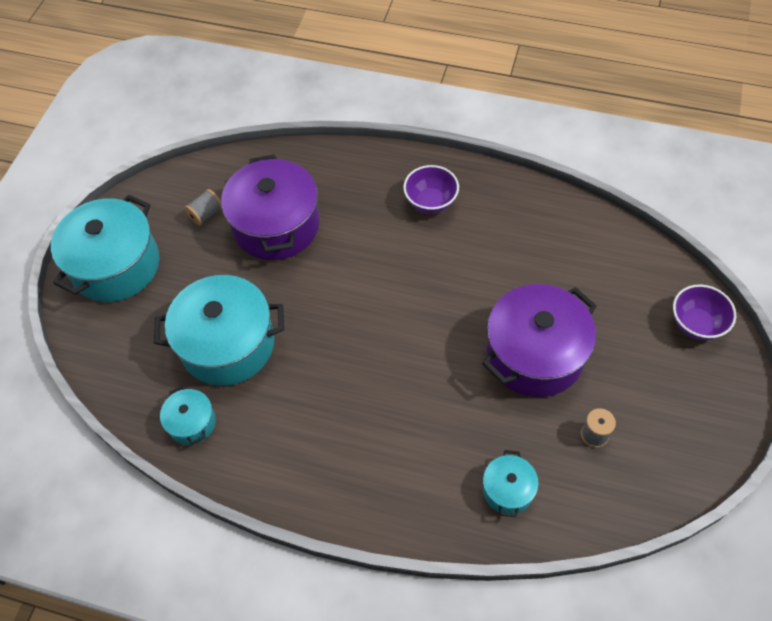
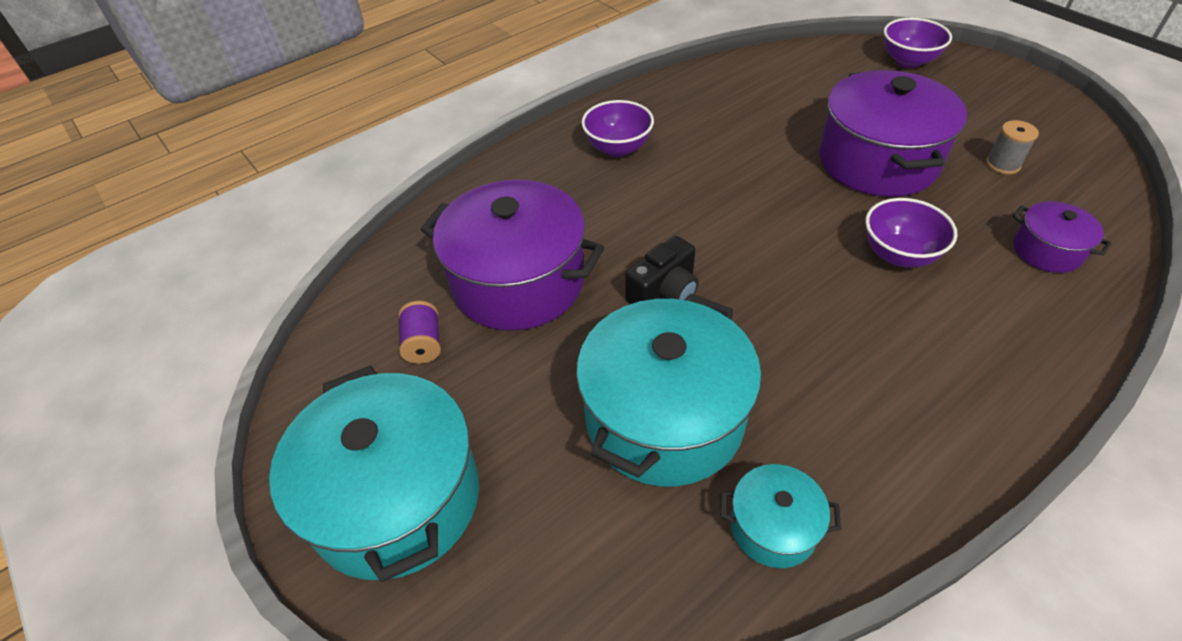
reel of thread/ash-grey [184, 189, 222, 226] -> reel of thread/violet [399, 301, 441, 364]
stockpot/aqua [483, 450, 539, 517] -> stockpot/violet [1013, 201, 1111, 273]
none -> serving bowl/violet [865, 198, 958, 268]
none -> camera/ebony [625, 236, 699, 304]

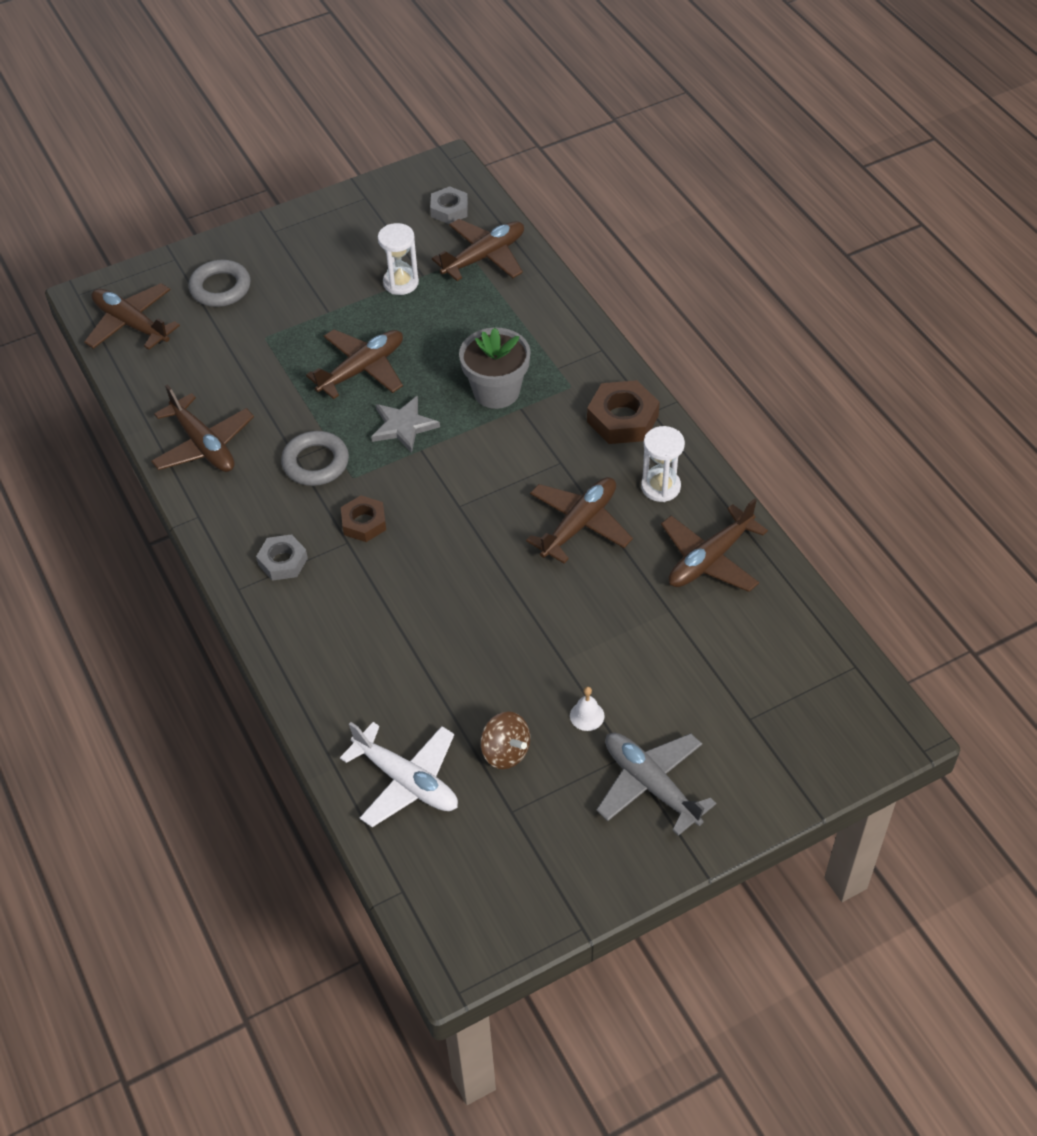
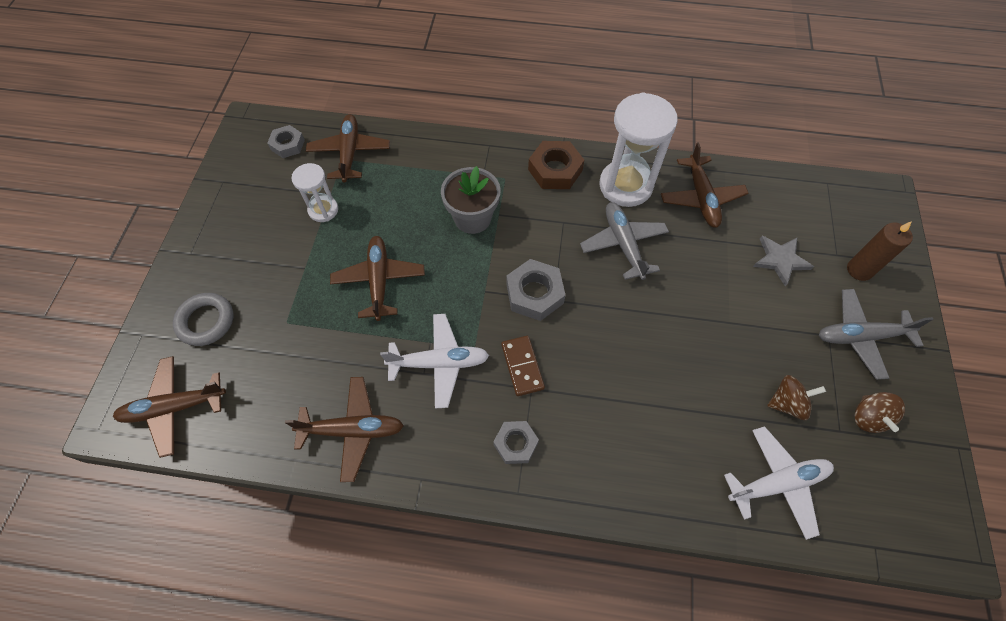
star shape/ash-grey [371, 396, 440, 453] -> star shape/ash-grey [753, 236, 814, 286], moved
sandglass/pure white [641, 426, 685, 502] -> sandglass/pure white [600, 92, 678, 207], x1.82
hoop/ash-grey [281, 431, 349, 486] -> plane/pure white [380, 314, 489, 409]
plane/brown [526, 477, 633, 563] -> plane/ash-grey [580, 202, 669, 280]
hexagon nut/brown [341, 495, 386, 542] -> domino piece/brown [501, 336, 545, 396]
school bell/pure white [570, 687, 604, 731] -> none
none -> wax candle/brown [847, 221, 913, 281]
none -> hexagon nut/ash-grey [506, 259, 565, 321]
none -> spinning top/brown [854, 392, 905, 433]

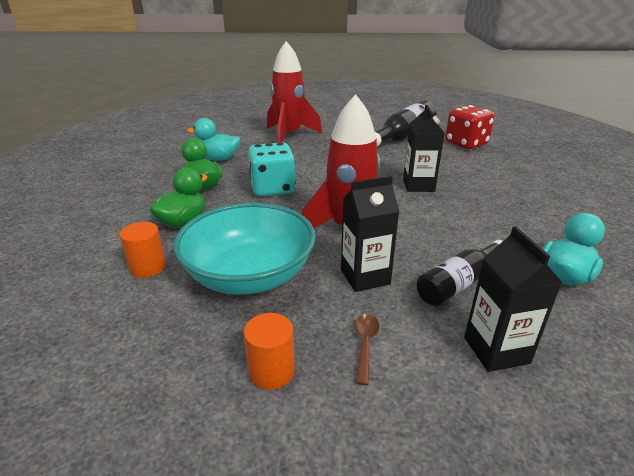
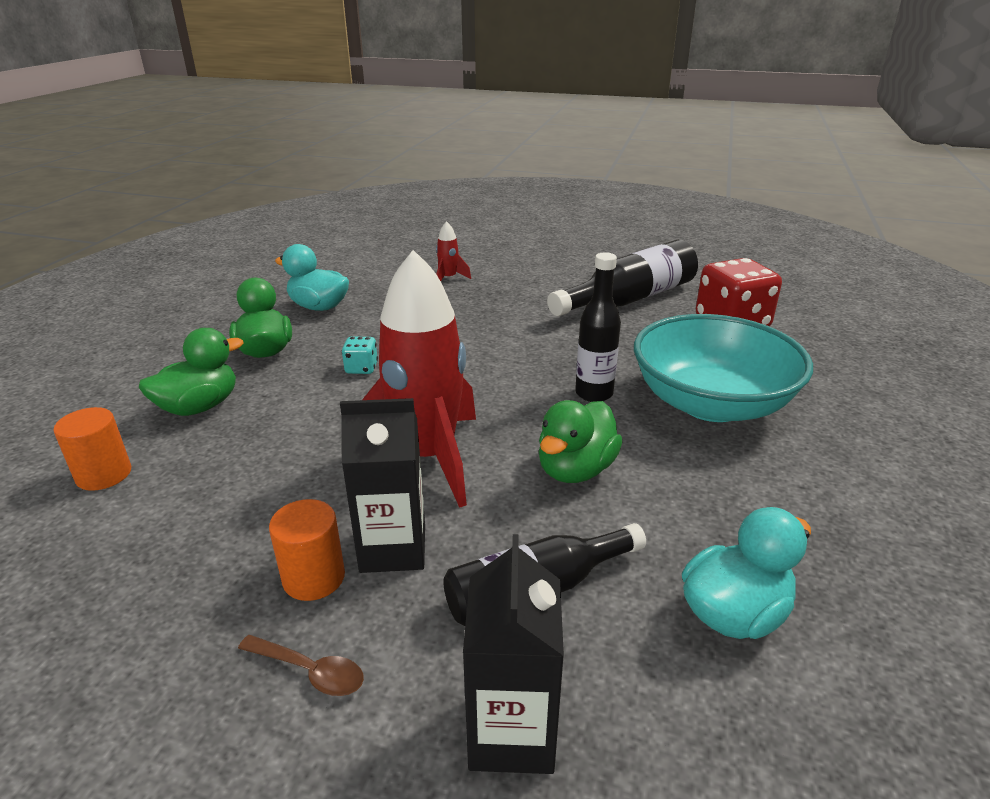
toy rocket/scarlet [267, 41, 322, 143] -> toy rocket/scarlet [436, 221, 471, 281], x0.42
milk carton/ebony [403, 105, 445, 192] -> bottle/ebony [575, 252, 621, 402]
game die/aqua [248, 142, 296, 196] -> game die/aqua [342, 336, 378, 374], x0.45
serving bowl/aqua [174, 203, 316, 295] -> serving bowl/aqua [634, 314, 813, 422], moved
cylinder/orange-coloured [244, 313, 295, 390] -> cylinder/orange-coloured [269, 499, 345, 601], moved
tablespoon/brown [355, 314, 379, 385] -> tablespoon/brown [238, 635, 364, 696], 90 degrees clockwise
none -> toy duck/emerald [539, 400, 623, 483]

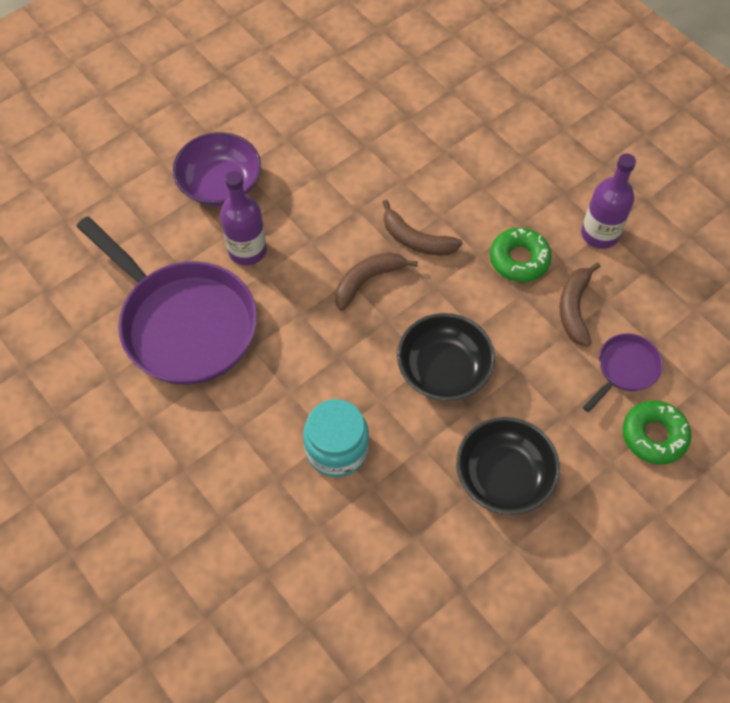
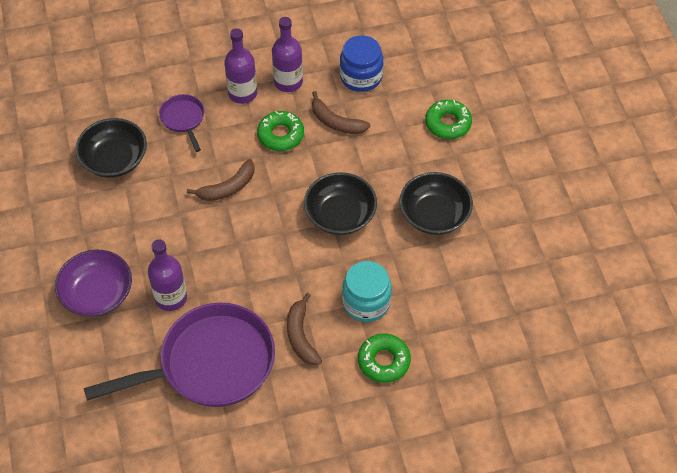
banana/brown [335, 252, 418, 311] -> banana/brown [287, 293, 322, 365], moved
frying pan/violet [583, 334, 663, 412] -> frying pan/violet [159, 94, 205, 152], moved
none -> bottle/violet [224, 28, 257, 104]
none -> jam jar/cobalt [340, 35, 383, 92]
none -> serving bowl/ebony [75, 118, 147, 178]
none -> donut/emerald [358, 334, 411, 383]

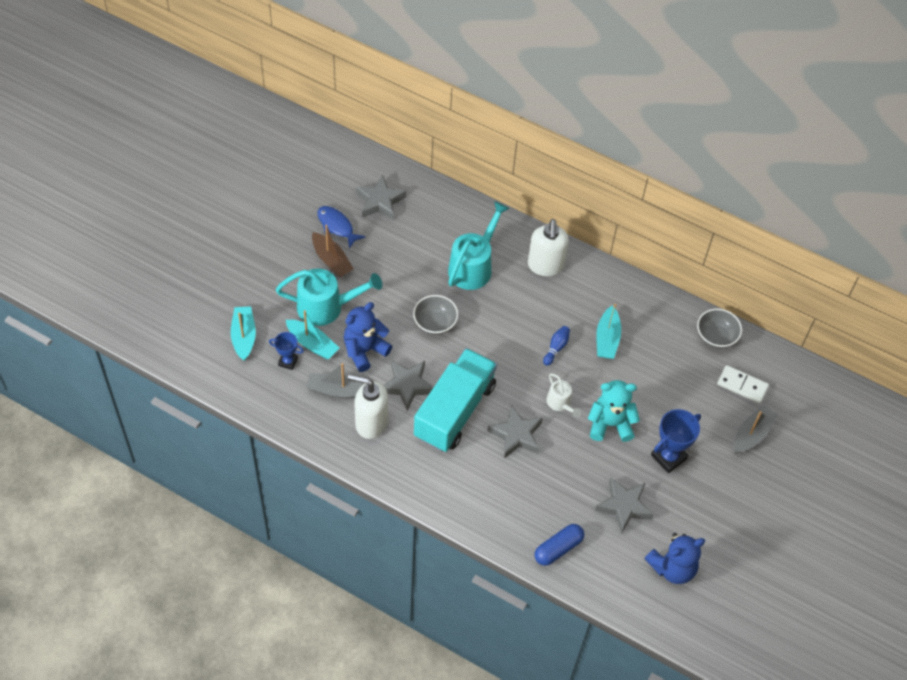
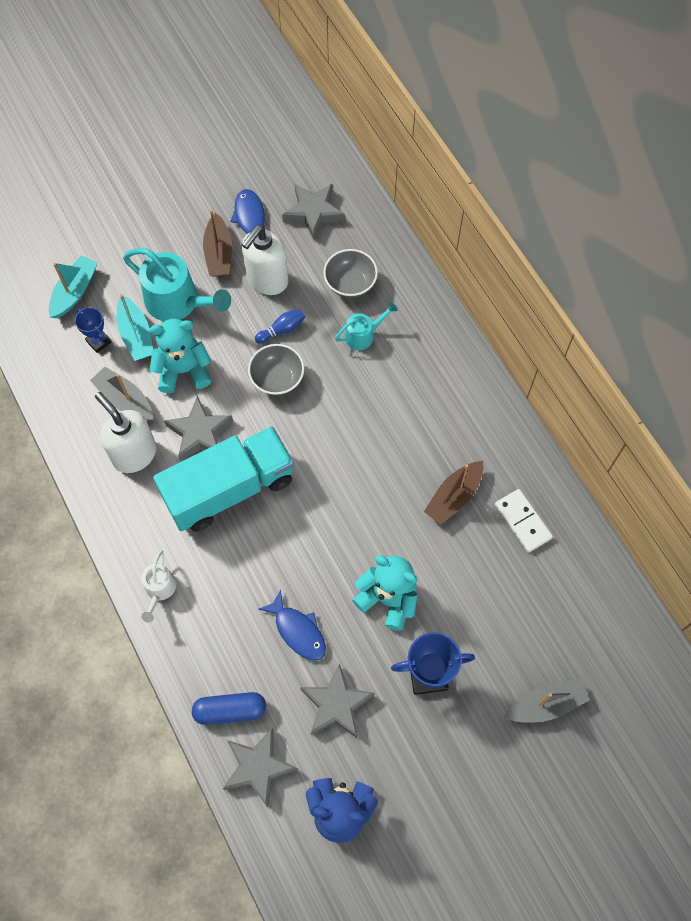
watering pot/aqua [448, 201, 510, 290] -> watering pot/aqua [335, 302, 398, 350], x0.53
soap pump/pure white [528, 219, 569, 276] -> soap pump/pure white [242, 225, 288, 295], moved
teddy bear/cobalt [344, 302, 392, 372] -> teddy bear/aqua [150, 319, 212, 394]
sailboat/aqua [596, 304, 621, 359] -> sailboat/brown [424, 461, 483, 525]
serving bowl/ash-grey [697, 309, 742, 348] -> serving bowl/ash-grey [323, 249, 378, 298], moved
tenpin/cobalt [543, 326, 570, 366] -> tenpin/cobalt [255, 309, 305, 344], moved
domino piece/pure white [717, 365, 769, 403] -> domino piece/pure white [495, 489, 553, 552], moved
watering pot/pure white [547, 373, 581, 418] -> watering pot/pure white [141, 551, 176, 622], moved
star shape/ash-grey [488, 404, 543, 459] -> star shape/ash-grey [223, 728, 298, 808], moved
none -> toy fish/cobalt [258, 590, 326, 661]

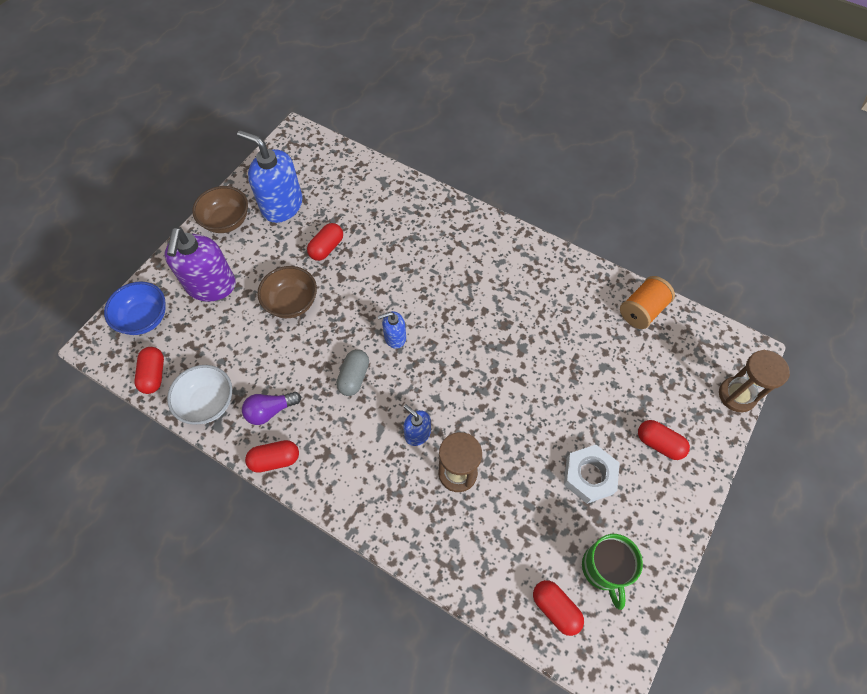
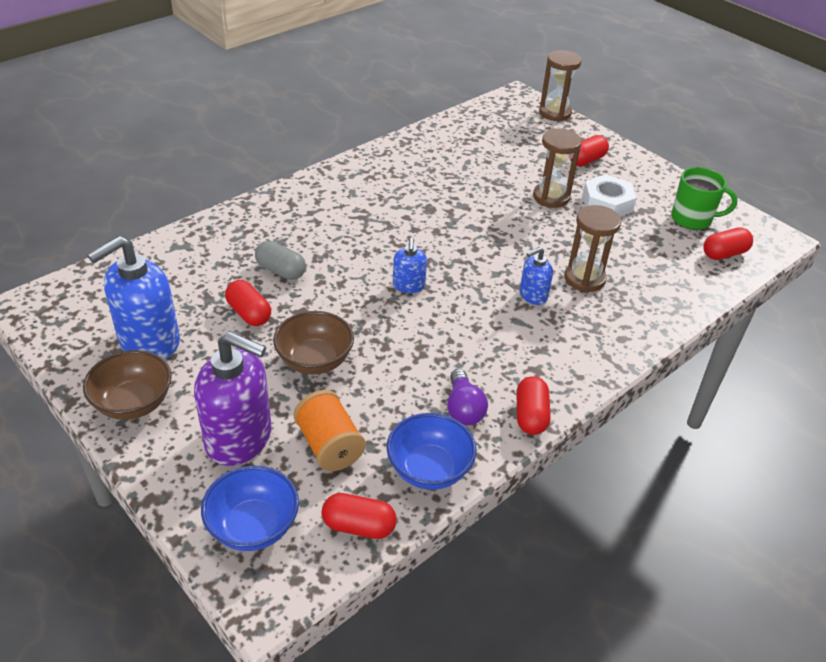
reel of thread/orange-coloured [620, 276, 675, 329] -> reel of thread/orange-coloured [294, 390, 365, 471], moved
pill shape/ash-grey [336, 349, 369, 396] -> pill shape/ash-grey [255, 241, 306, 280], moved
serving bowl/pure white [167, 365, 232, 425] -> serving bowl/cobalt [386, 413, 476, 490]
none -> sandglass/brown [533, 128, 582, 208]

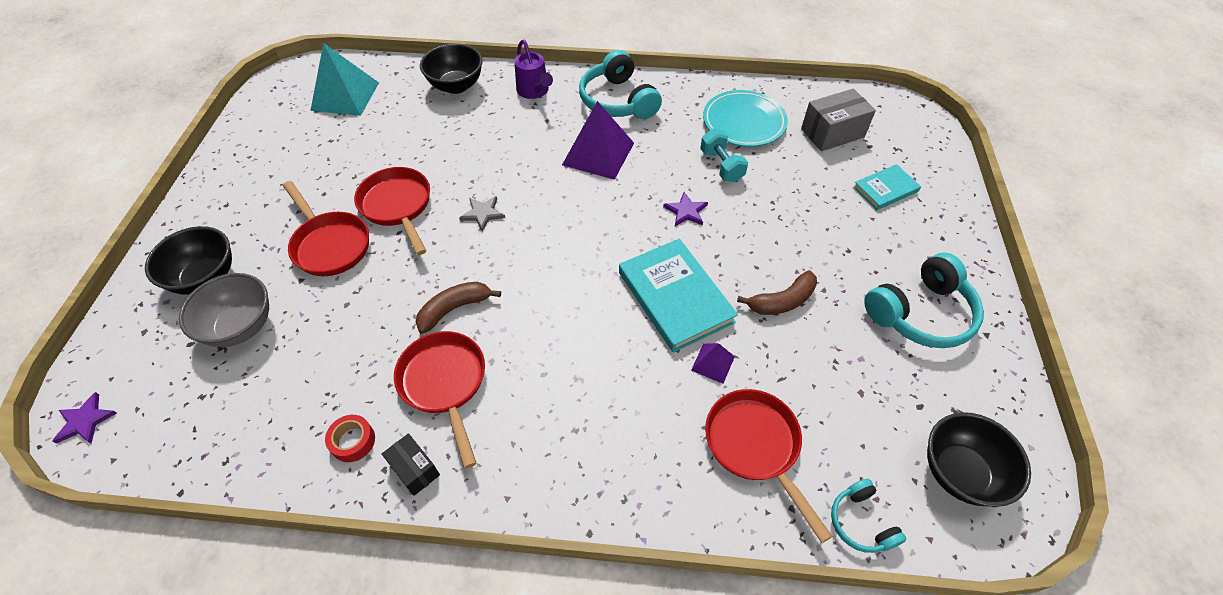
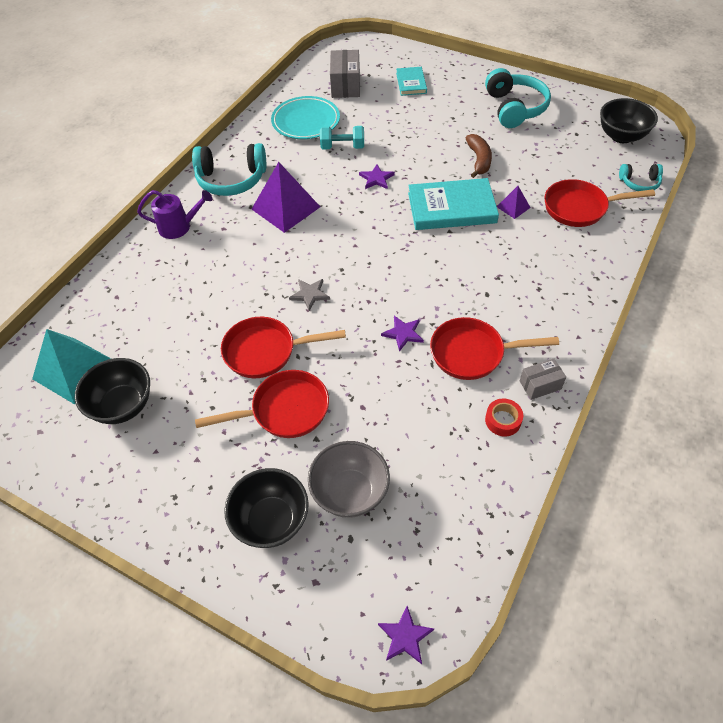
serving bowl/ebony [420, 44, 483, 94] -> serving bowl/ebony [75, 358, 150, 424], moved
banana/brown [416, 281, 501, 333] -> star shape/violet [381, 316, 424, 352]
package/ebony [382, 433, 440, 496] -> package/ash-grey [520, 359, 566, 400]

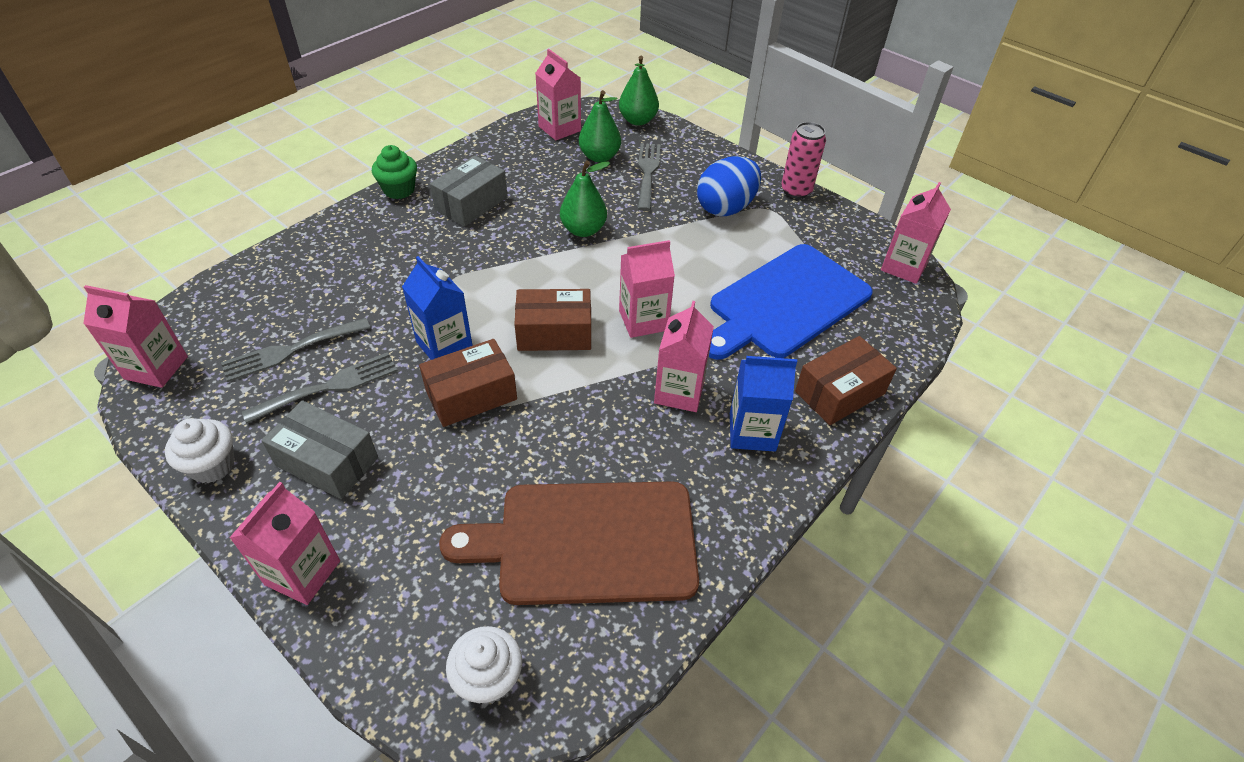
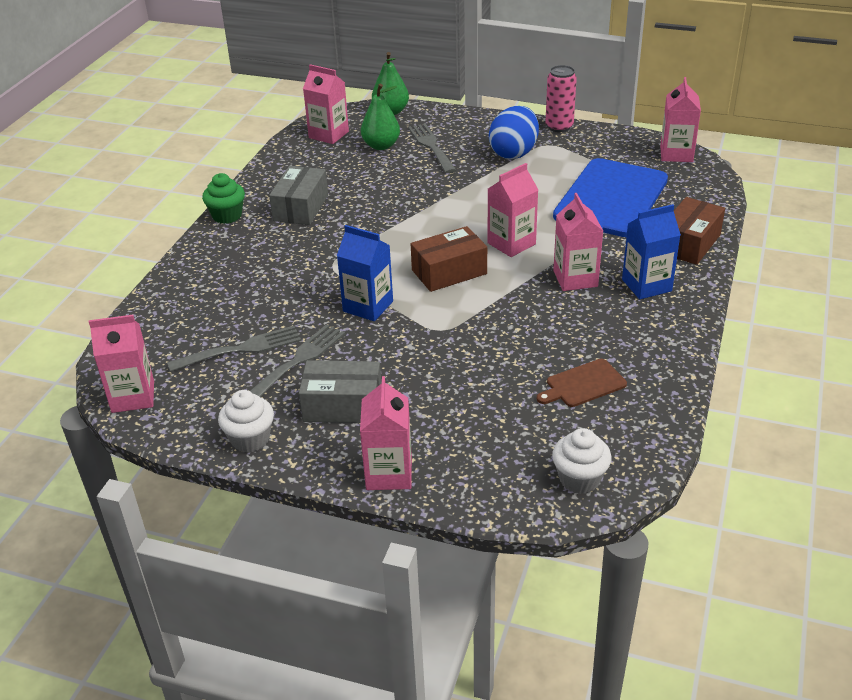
pear fruit/emerald [560, 161, 610, 237] -> none
dinner fork/ash-grey [221, 318, 370, 382] -> dinner fork/ash-grey [167, 326, 301, 372], 150 degrees counterclockwise
package/brown [419, 339, 517, 427] -> none
chopping board/brown [439, 481, 699, 605] -> chopping board/brown [537, 359, 627, 407], x0.45

